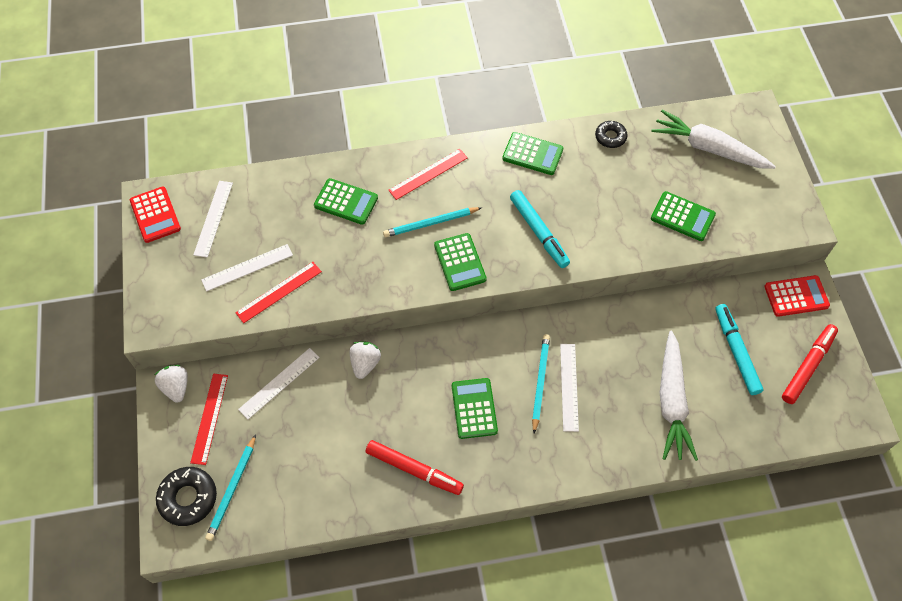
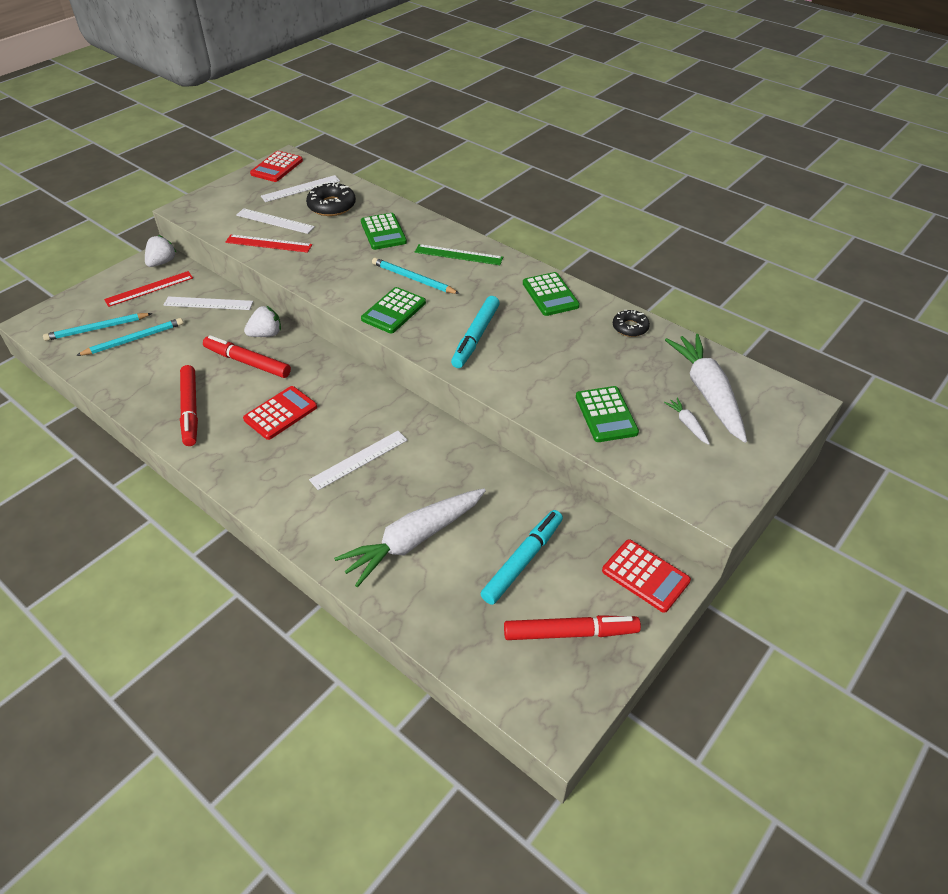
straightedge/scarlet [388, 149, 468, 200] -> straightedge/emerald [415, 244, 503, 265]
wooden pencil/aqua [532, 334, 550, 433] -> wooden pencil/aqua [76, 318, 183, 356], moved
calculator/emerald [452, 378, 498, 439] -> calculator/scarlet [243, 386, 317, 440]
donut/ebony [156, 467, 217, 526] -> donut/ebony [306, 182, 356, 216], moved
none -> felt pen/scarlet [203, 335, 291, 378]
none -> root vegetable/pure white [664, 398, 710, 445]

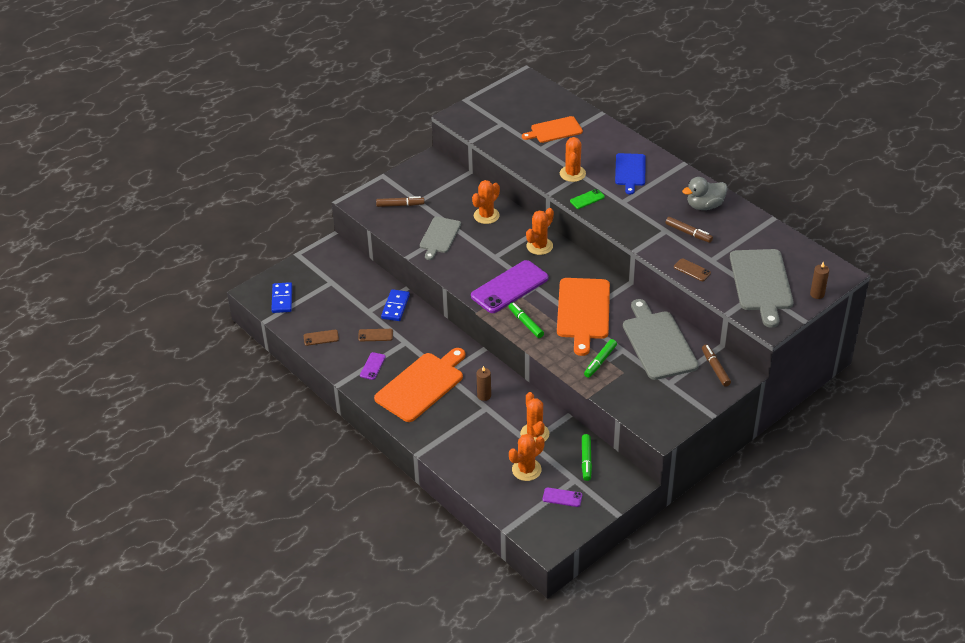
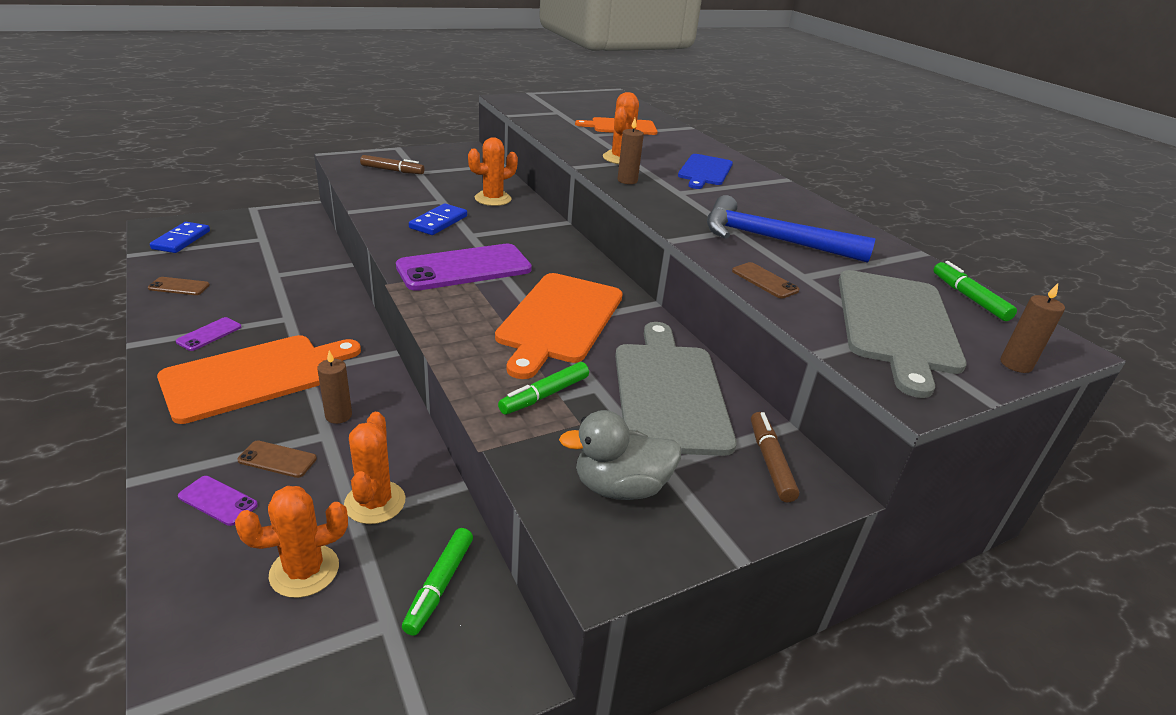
toy duck/ash-grey [682, 177, 728, 210] -> toy duck/ash-grey [559, 410, 682, 500], moved
phone/emerald [570, 189, 605, 209] -> wax candle/brown [618, 118, 644, 184]
prickly plant/orange-coloured [526, 208, 554, 255] -> none
chopping board/ash-grey [420, 217, 461, 260] -> none
felt pen/brown [665, 217, 713, 243] -> claw hammer/cobalt [707, 195, 875, 263]
domino piece/cobalt [381, 289, 410, 321] -> domino piece/cobalt [409, 203, 467, 235], moved
felt pen/emerald [508, 302, 544, 338] -> felt pen/emerald [933, 261, 1017, 321], moved
phone/brown [358, 329, 393, 341] -> phone/brown [237, 440, 317, 478], moved
phone/violet [543, 487, 582, 507] -> phone/violet [178, 476, 258, 526], moved

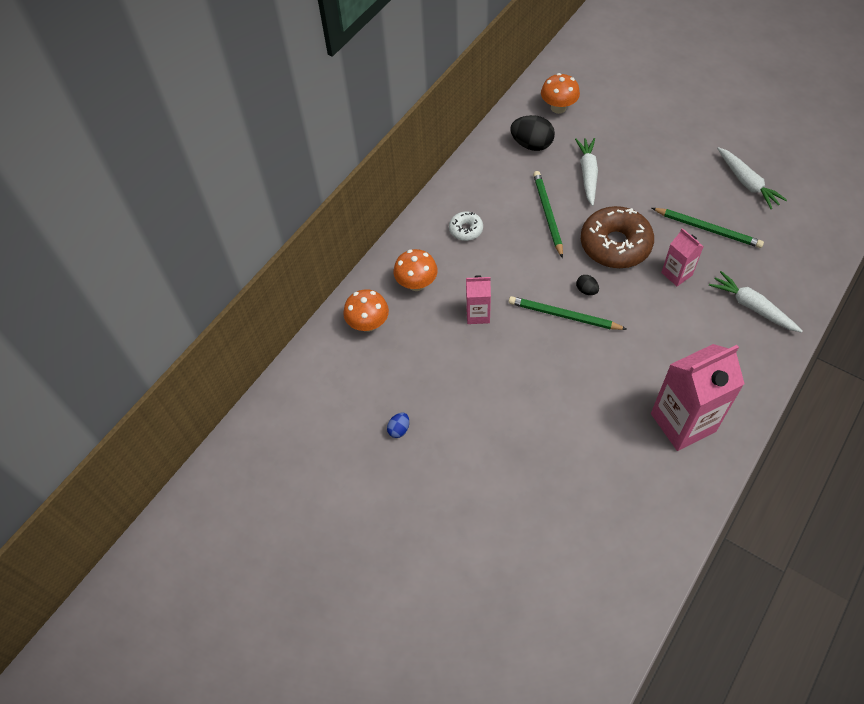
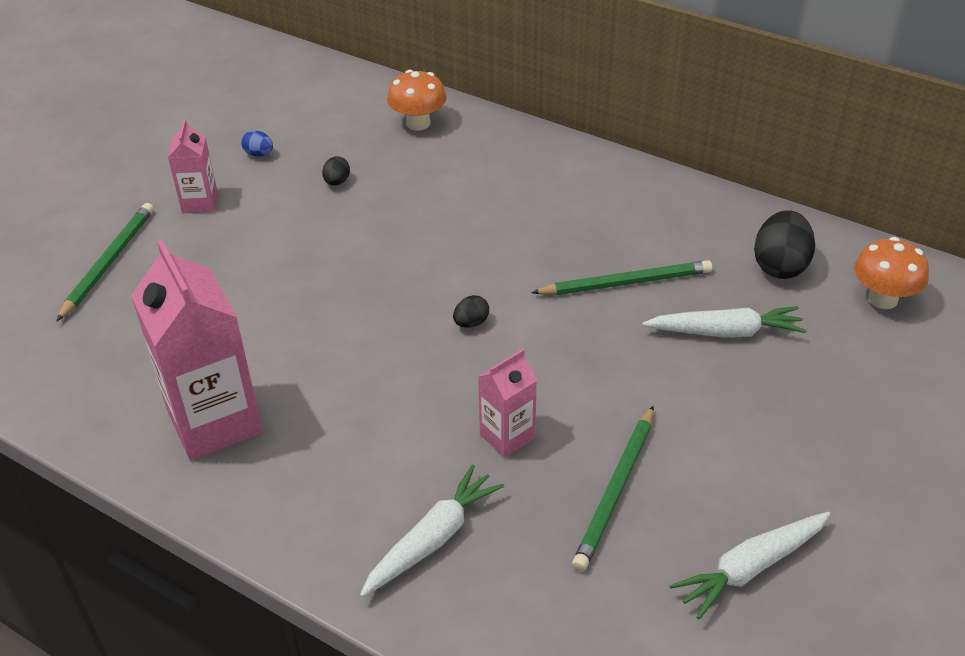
donut/brown [581, 206, 654, 268] -> none
donut/pure white [449, 211, 483, 241] -> none
fungus/orange-coloured [393, 249, 438, 291] -> none
milk carton/rose-pink [466, 275, 491, 324] -> milk carton/rose-pink [168, 119, 218, 213], moved
wooden pencil/emerald [508, 296, 627, 330] -> wooden pencil/emerald [56, 203, 154, 322], moved
none -> egg/ebony [322, 157, 350, 186]

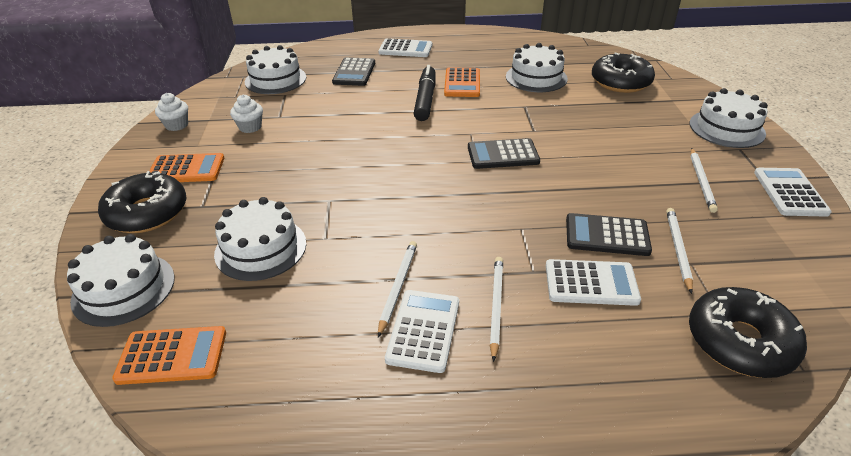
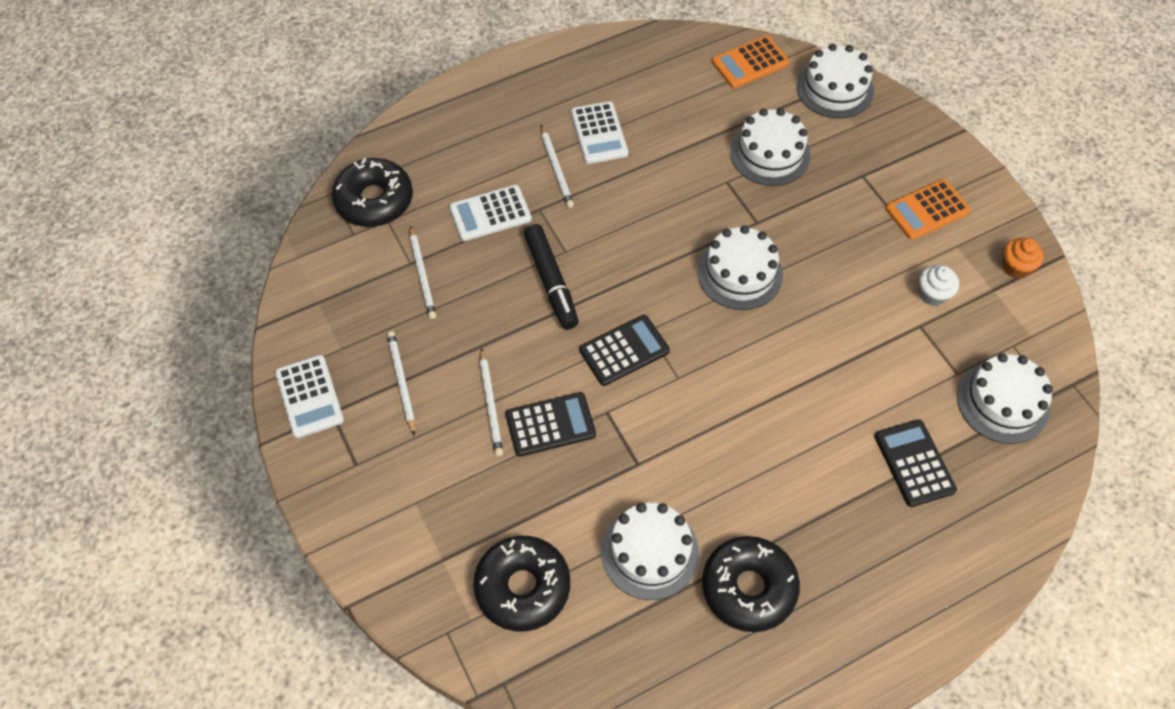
calculator/pure white [378, 38, 432, 57] -> none
felt pen/ebony [413, 65, 436, 121] -> felt pen/ebony [524, 224, 579, 330], moved
calculator/orange-coloured [444, 67, 480, 97] -> none
gateau/pure white [690, 88, 768, 148] -> gateau/pure white [697, 226, 783, 310], moved
muffin/pure white [155, 93, 188, 131] -> muffin/orange-coloured [1003, 238, 1044, 278]
donut/ebony [98, 171, 187, 233] -> donut/ebony [702, 536, 800, 632], moved
calculator/ebony [566, 213, 652, 256] -> calculator/ebony [506, 392, 596, 457], moved
wooden pencil/pure white [378, 241, 417, 337] -> wooden pencil/pure white [480, 348, 503, 456], moved

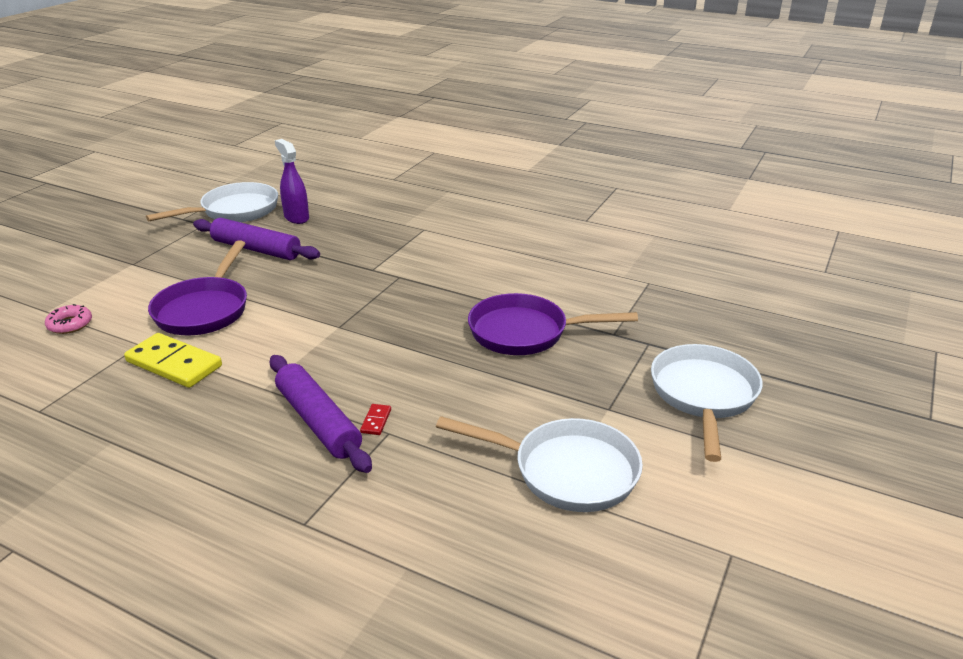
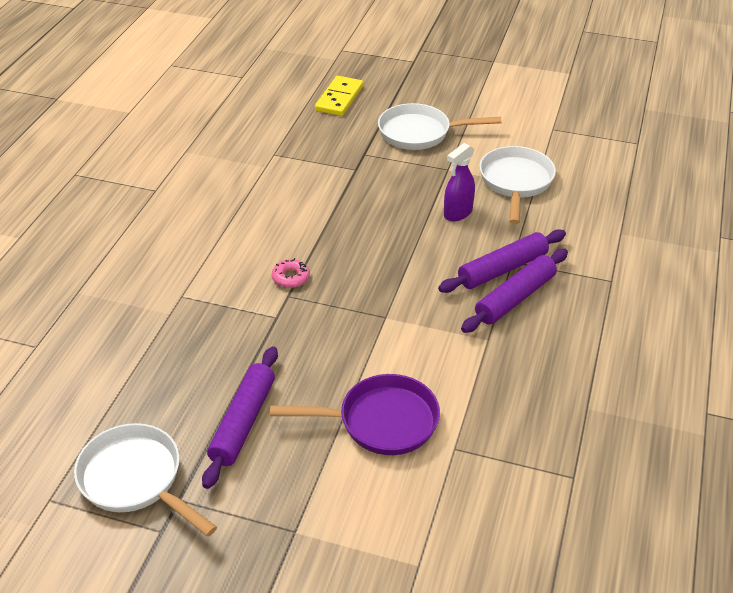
spray cleaner/violet [275, 139, 309, 224] -> spray cleaner/violet [444, 143, 475, 221], moved
frying pan/violet [468, 293, 638, 355] -> none
donut/rose-pink [45, 304, 92, 334] -> donut/rose-pink [272, 258, 310, 288], moved
domino piece/bright yellow [124, 333, 222, 388] -> domino piece/bright yellow [315, 76, 363, 116], moved
domino piece/scarlet [360, 404, 391, 435] -> rolling pin/violet [438, 229, 566, 293]

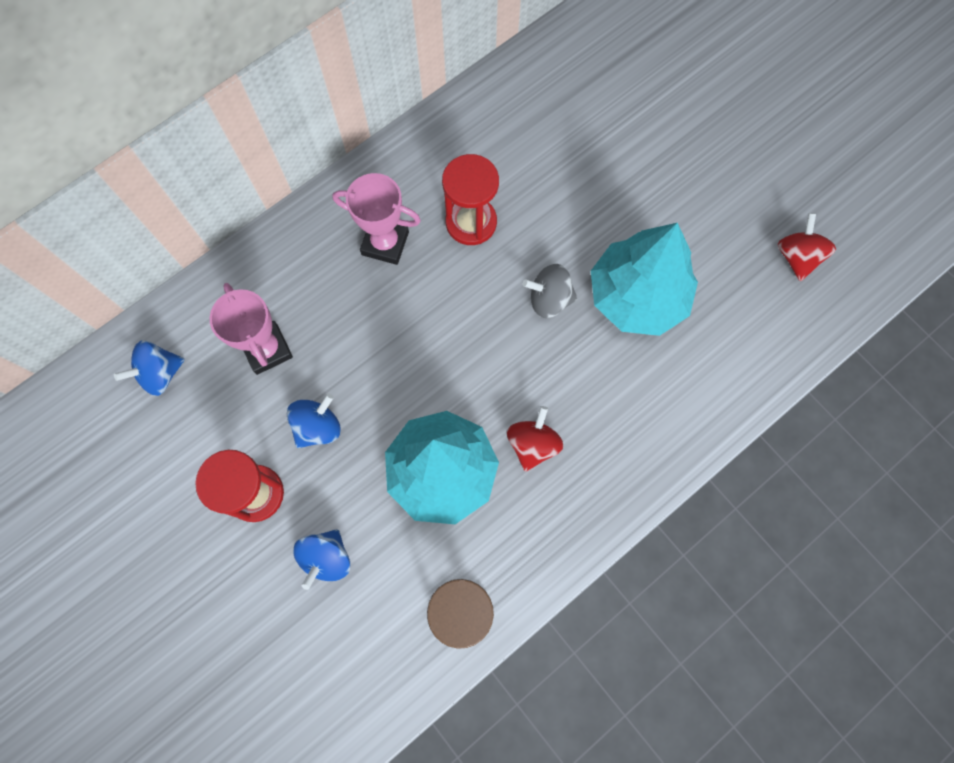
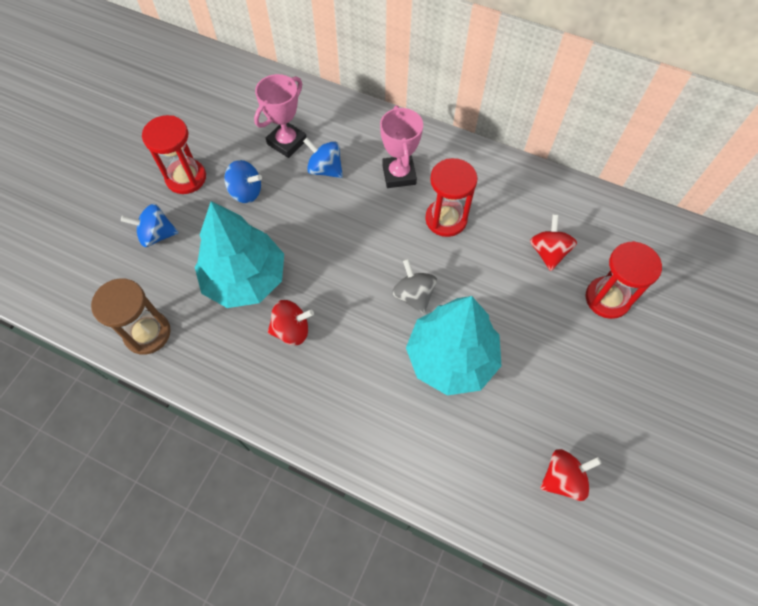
spinning top/cobalt [114, 340, 185, 396] -> spinning top/cobalt [303, 138, 343, 178], moved
none -> spinning top/scarlet [530, 214, 577, 271]
none -> sandglass/scarlet [586, 241, 662, 319]

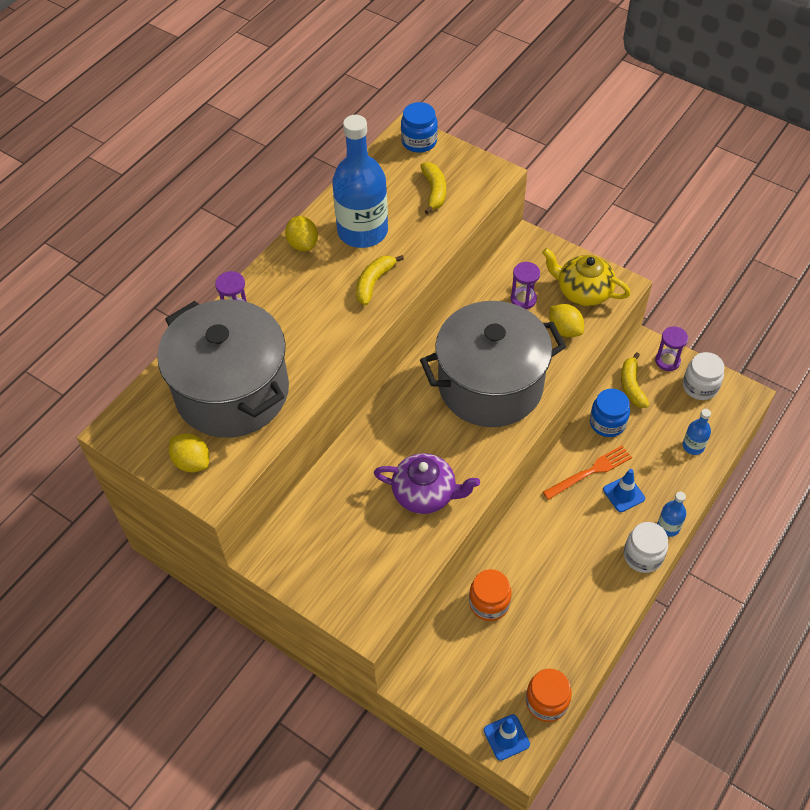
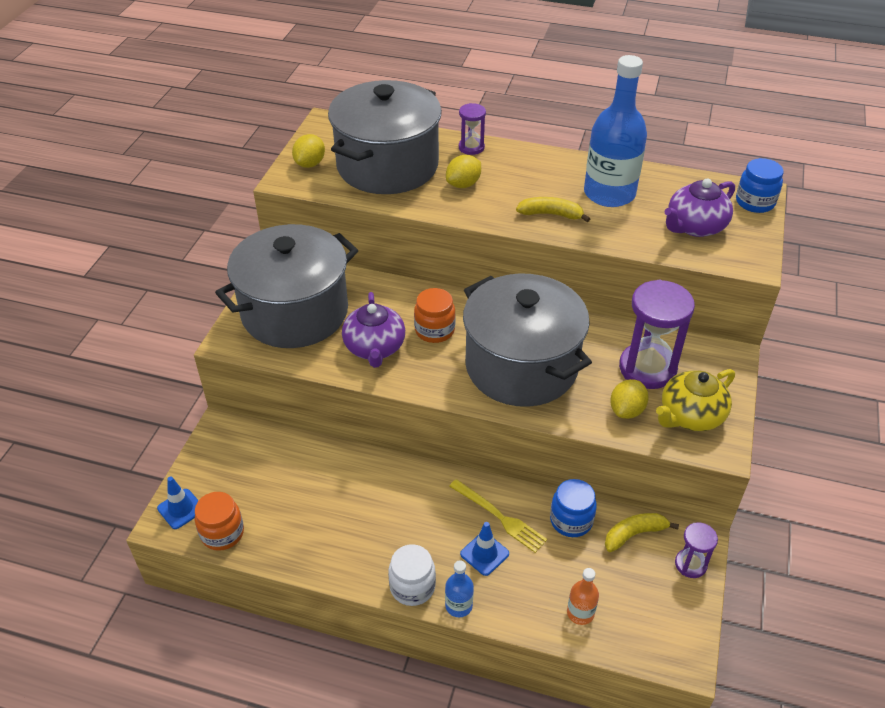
banana/bright yellow [420, 162, 446, 214] -> tea pot/violet [665, 178, 735, 237]
lemon/bright yellow [285, 216, 318, 251] -> lemon/bright yellow [446, 155, 481, 188], moved
tea pot/bright yellow [542, 248, 631, 306] -> tea pot/bright yellow [656, 369, 735, 431], 135 degrees counterclockwise
sandglass/violet [511, 262, 540, 309] -> sandglass/violet [619, 280, 695, 389], x1.93
jam jar/pure white [683, 352, 724, 400] -> none
bottle/cobalt [683, 409, 711, 455] -> bottle/orange-coloured [567, 568, 599, 625]
dinner fork/orange-coloured [543, 446, 632, 500] -> dinner fork/bright yellow [449, 479, 547, 553]
jam jar/orange-coloured [469, 569, 511, 621] -> jam jar/orange-coloured [414, 288, 456, 343], moved
none -> stockpot/ash-grey [215, 224, 358, 348]

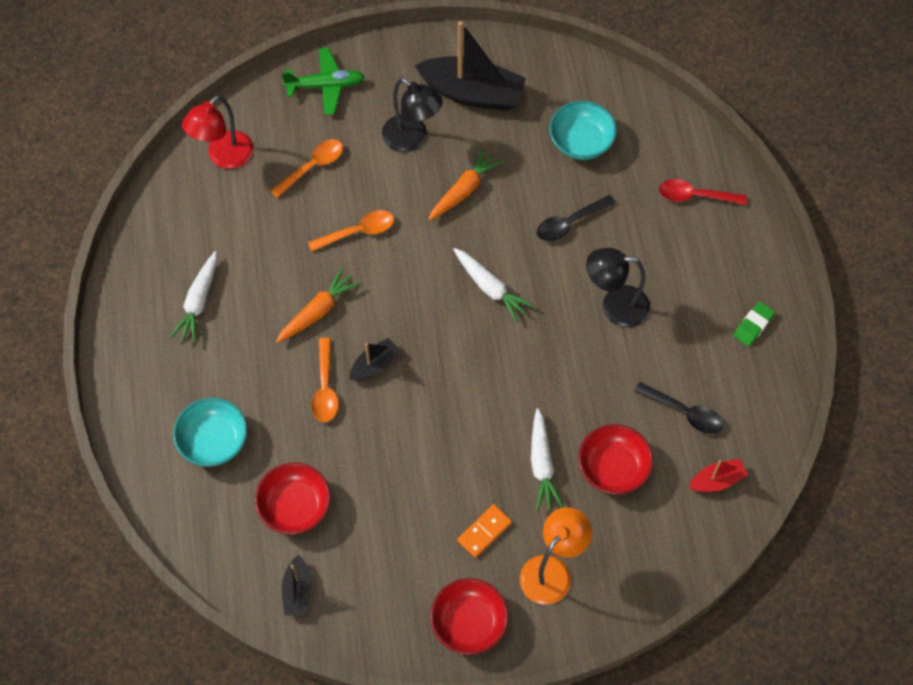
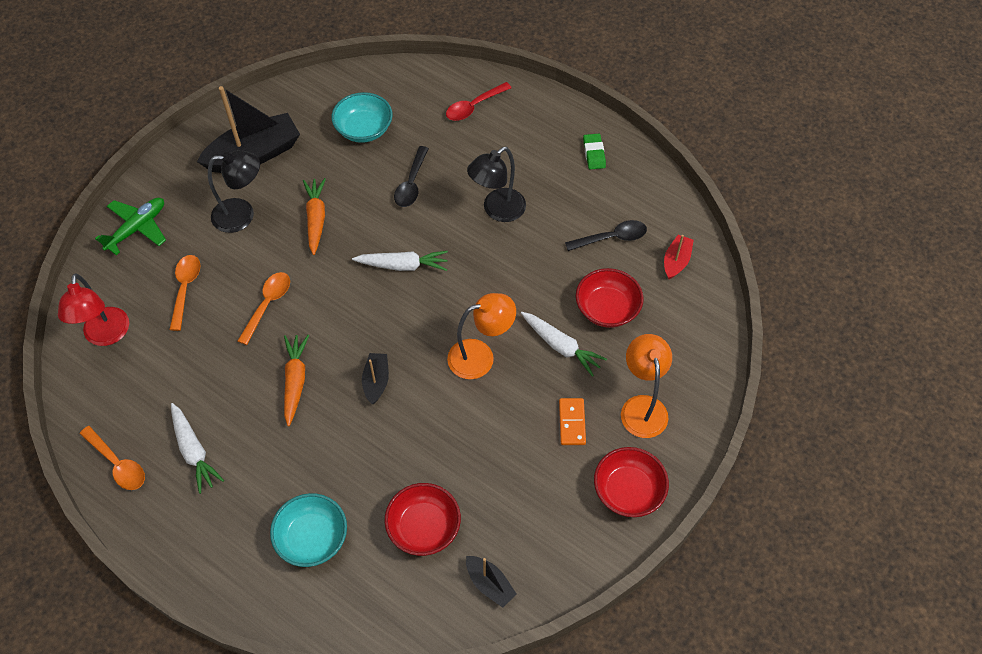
tablespoon/orange-coloured [311, 338, 339, 422] -> tablespoon/orange-coloured [80, 426, 145, 490], moved
none -> lamp/orange-coloured [447, 293, 516, 379]

